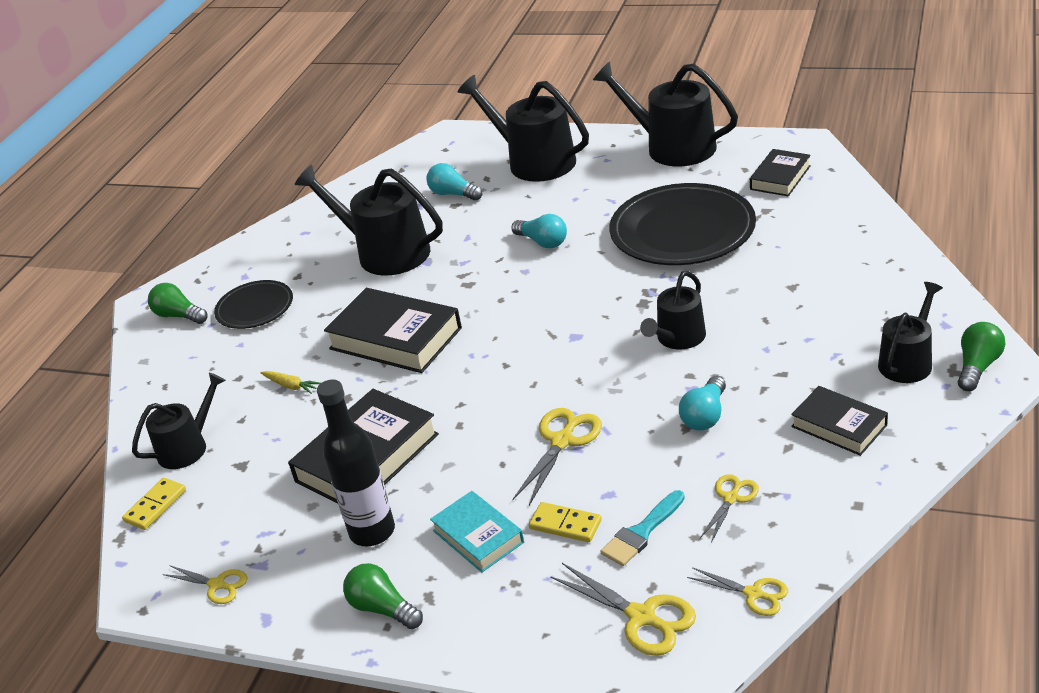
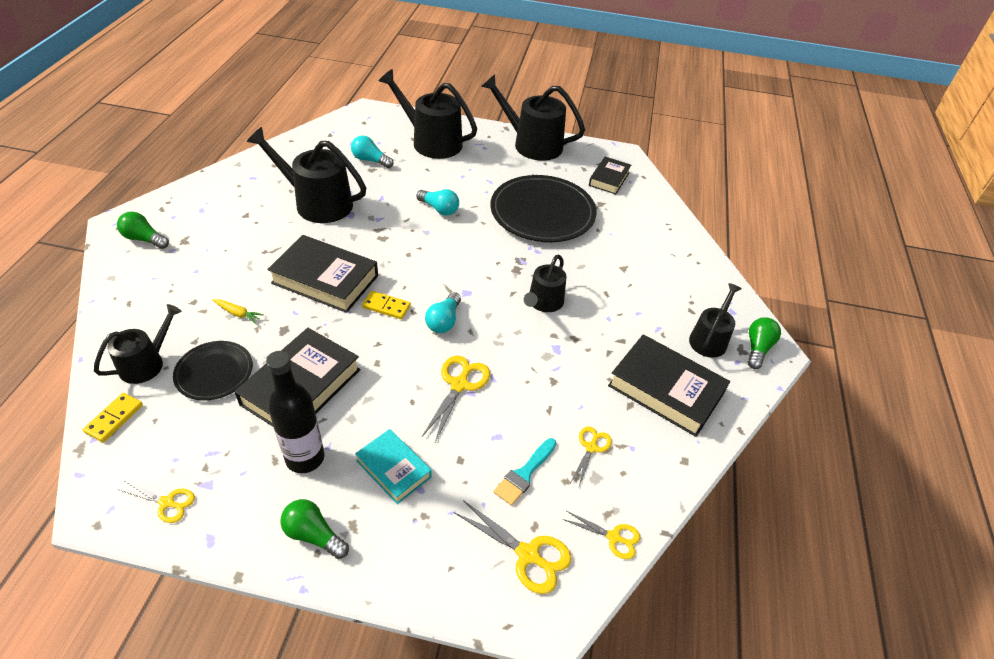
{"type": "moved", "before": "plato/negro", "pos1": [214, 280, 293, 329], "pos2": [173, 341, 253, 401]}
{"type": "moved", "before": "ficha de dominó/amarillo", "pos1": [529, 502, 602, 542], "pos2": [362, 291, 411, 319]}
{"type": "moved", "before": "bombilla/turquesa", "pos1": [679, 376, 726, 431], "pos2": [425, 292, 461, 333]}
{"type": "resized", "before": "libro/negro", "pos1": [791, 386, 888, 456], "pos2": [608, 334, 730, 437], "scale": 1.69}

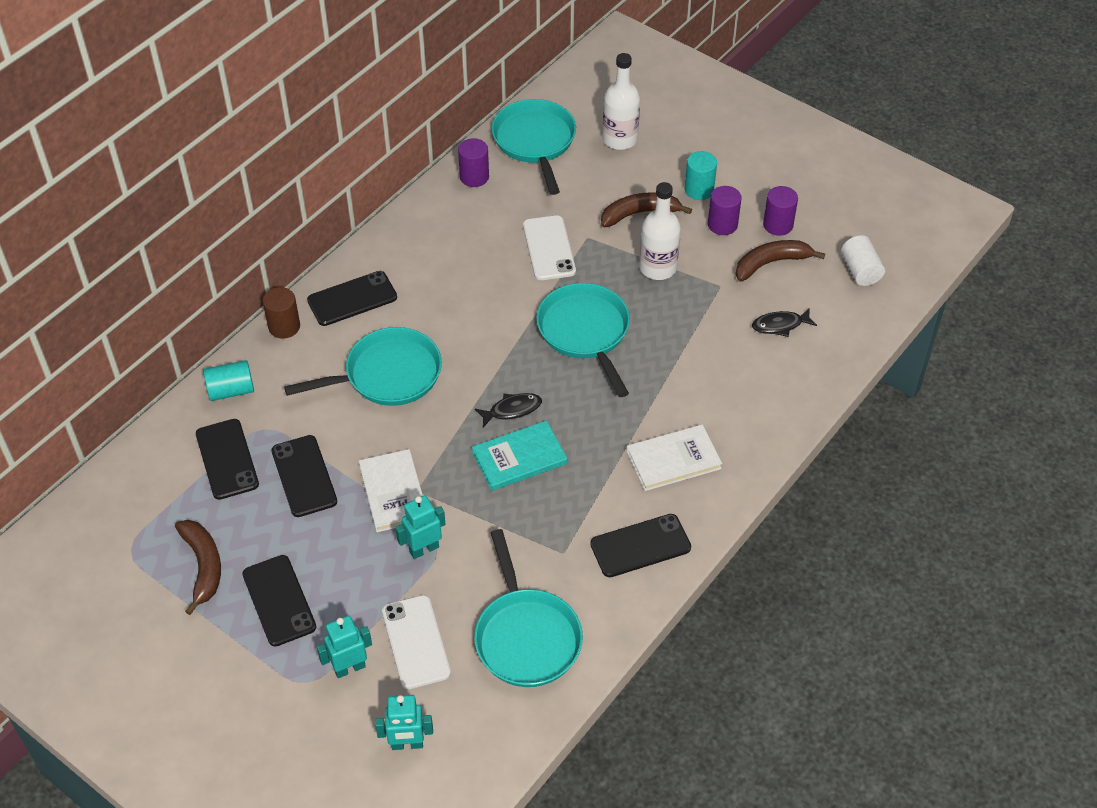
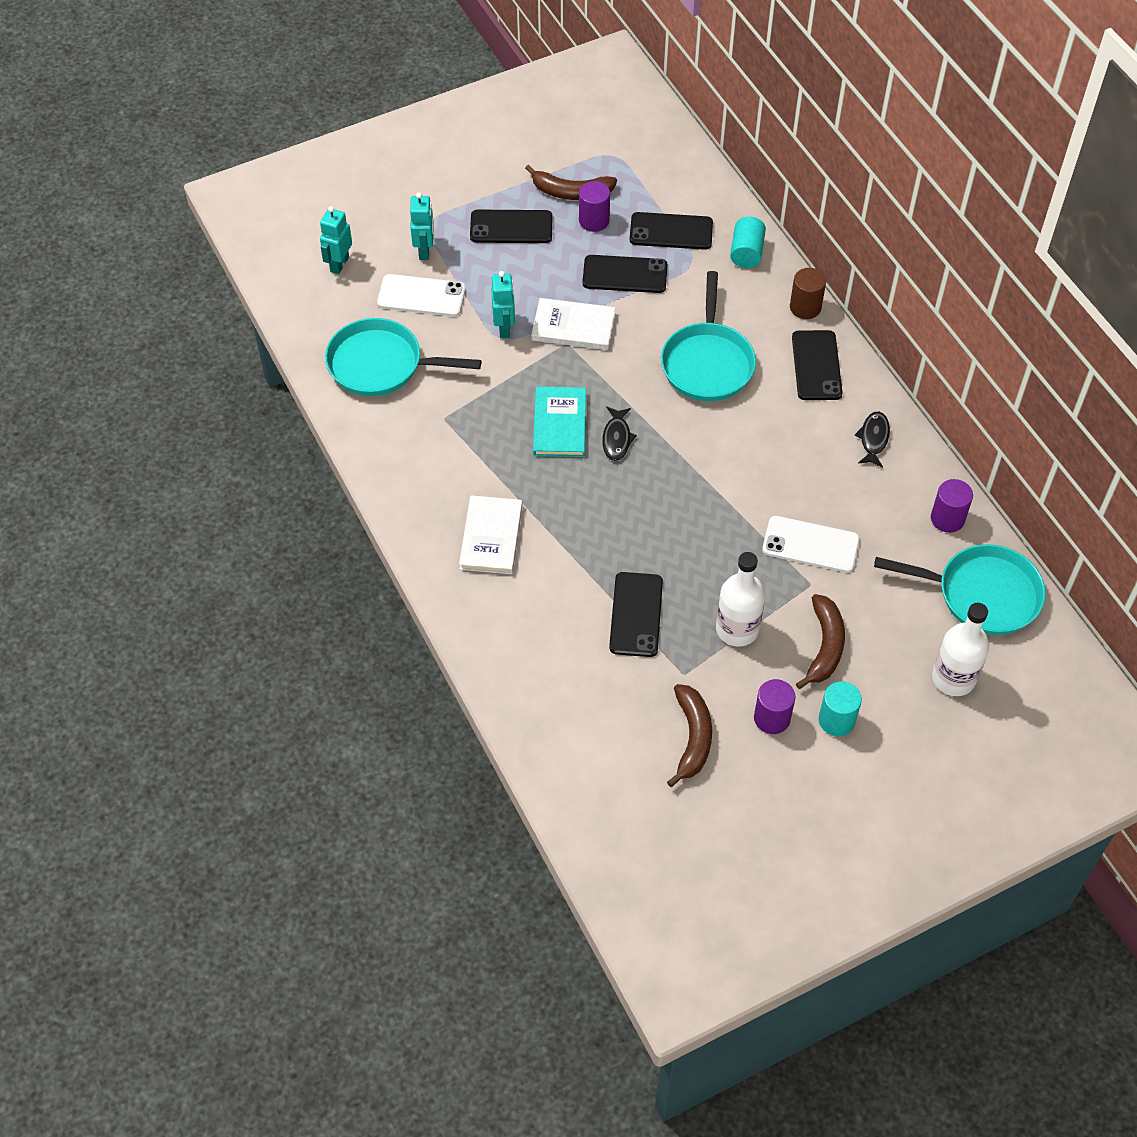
{"type": "removed", "before": "sartén/turquesa", "pos1": [536, 283, 630, 397]}
{"type": "removed", "before": "cilindro/blanco", "pos1": [841, 235, 885, 286]}
{"type": "moved", "before": "móvil/negro", "pos1": [590, 514, 691, 577], "pos2": [609, 572, 663, 657]}
{"type": "moved", "before": "pez/negro", "pos1": [752, 308, 817, 337], "pos2": [855, 412, 890, 468]}
{"type": "moved", "before": "cilindro/morado", "pos1": [763, 186, 798, 236], "pos2": [579, 181, 610, 232]}

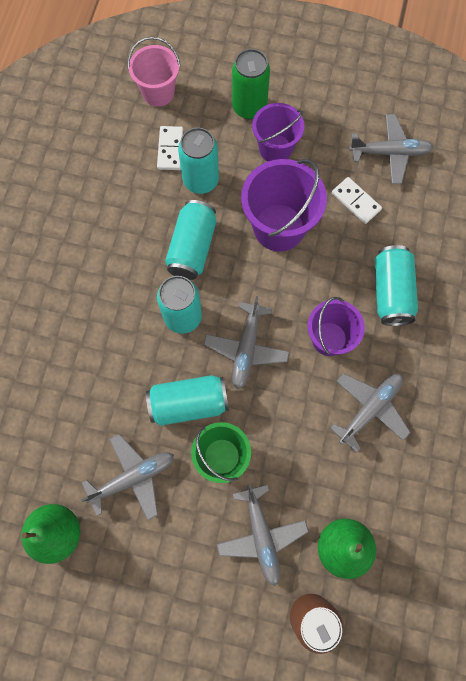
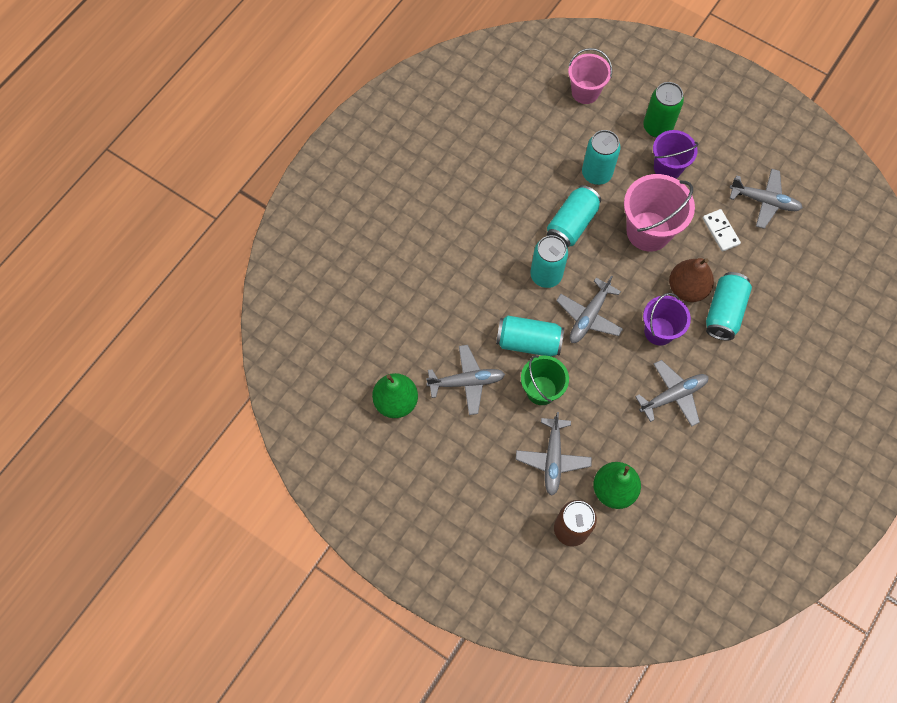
{"type": "removed", "before": "ficha de dominó/blanco", "pos1": [157, 126, 183, 170]}
{"type": "added", "after": "pera/marrón", "pos2": [669, 258, 714, 302]}
{"type": "recoloured", "before": "balde/morado", "after": "balde/rosa", "pos1": [241, 159, 327, 252], "pos2": [624, 174, 695, 252]}

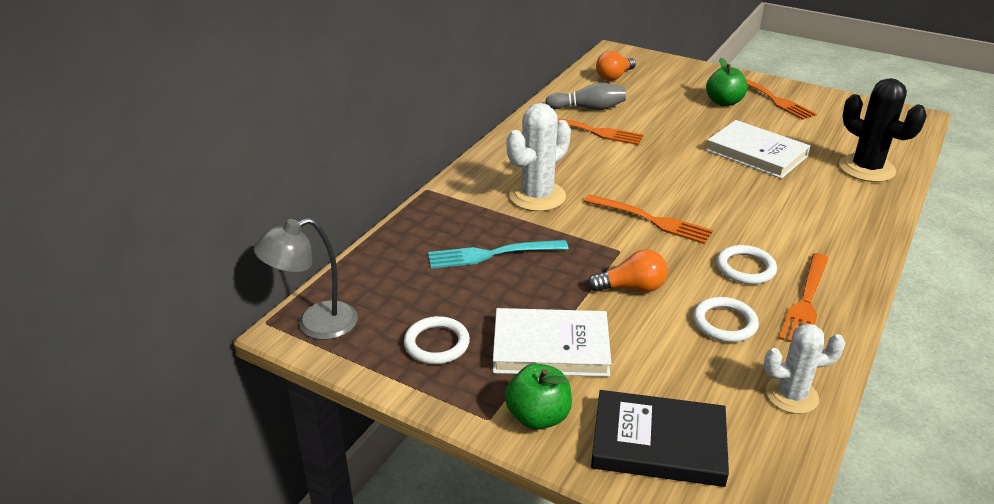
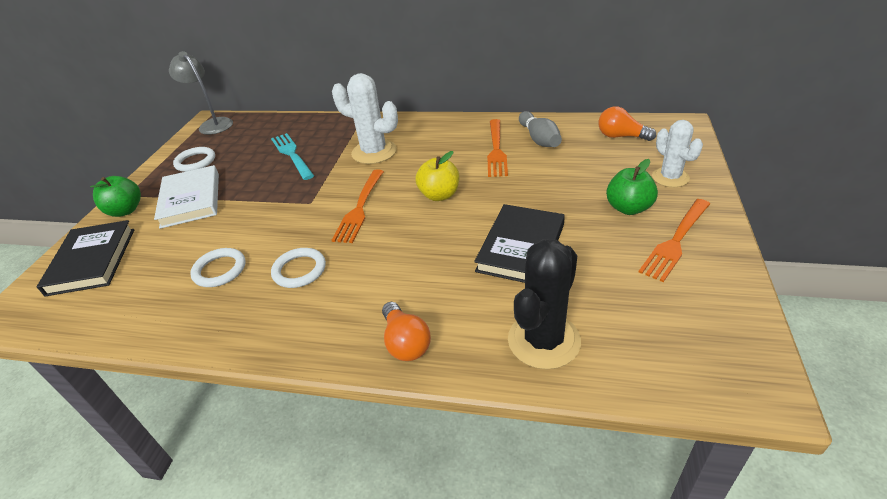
{"type": "removed", "before": "tenedor/naranja", "pos1": [779, 253, 828, 342]}
{"type": "added", "after": "manzana/amarillo", "pos2": [416, 151, 459, 201]}
{"type": "moved", "before": "bombilla/naranja", "pos1": [587, 249, 668, 292], "pos2": [382, 302, 431, 361]}
{"type": "moved", "before": "cactus/blanco", "pos1": [764, 323, 846, 414], "pos2": [652, 120, 703, 187]}
{"type": "recoloured", "before": "libro/blanco", "after": "libro/negro", "pos1": [706, 120, 810, 179], "pos2": [474, 204, 565, 283]}

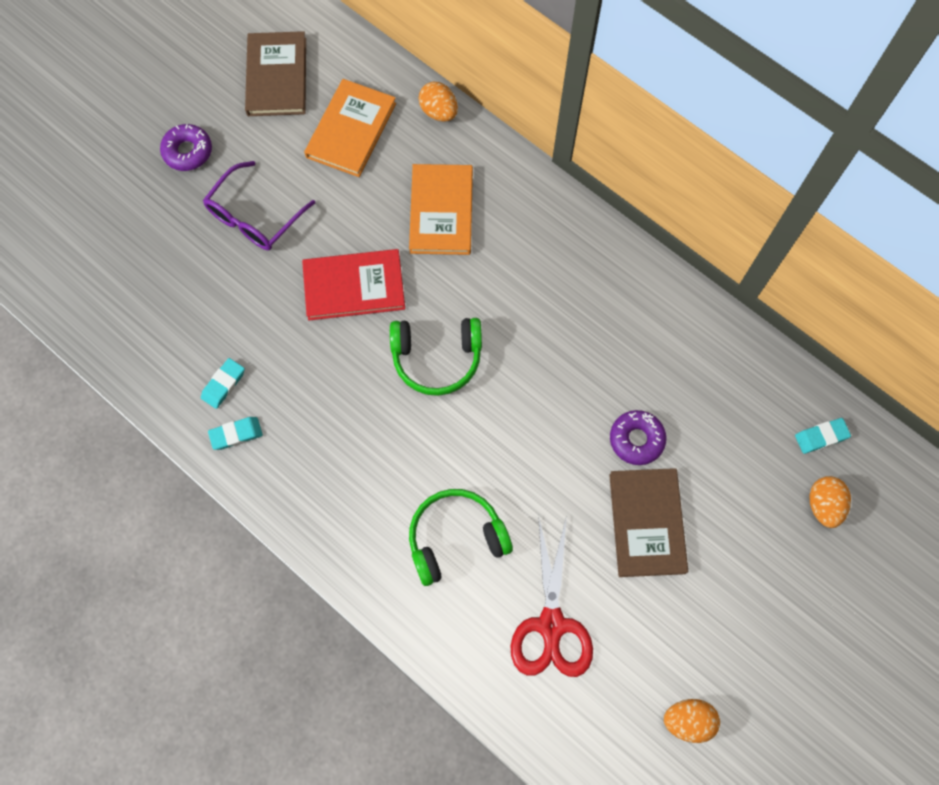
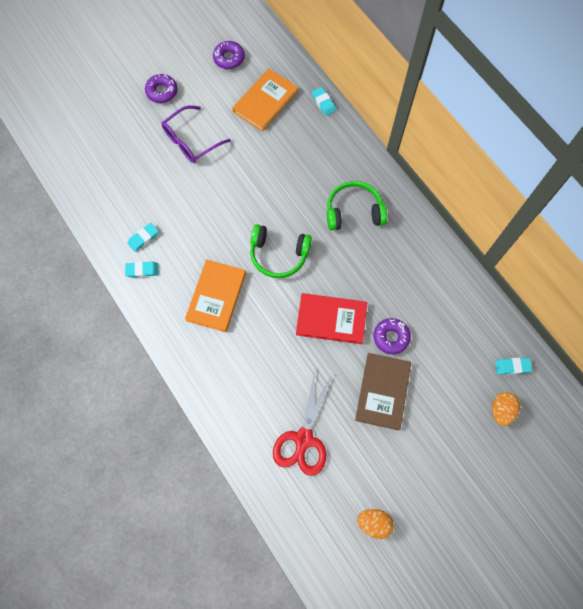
{"type": "moved", "before": "libro/rojo", "pos1": [302, 249, 405, 320], "pos2": [296, 293, 367, 344]}
{"type": "moved", "before": "libro/naranja", "pos1": [409, 164, 473, 255], "pos2": [185, 259, 246, 332]}
{"type": "moved", "before": "auriculares/verde", "pos1": [409, 489, 513, 586], "pos2": [327, 181, 387, 231]}
{"type": "replaced", "before": "libro/marrón", "after": "rosquilla/morado", "pos1": [245, 31, 306, 116], "pos2": [213, 41, 245, 69]}
{"type": "replaced", "before": "huevo/naranja", "after": "goma de borrar/turquesa", "pos1": [419, 82, 458, 122], "pos2": [312, 87, 336, 116]}

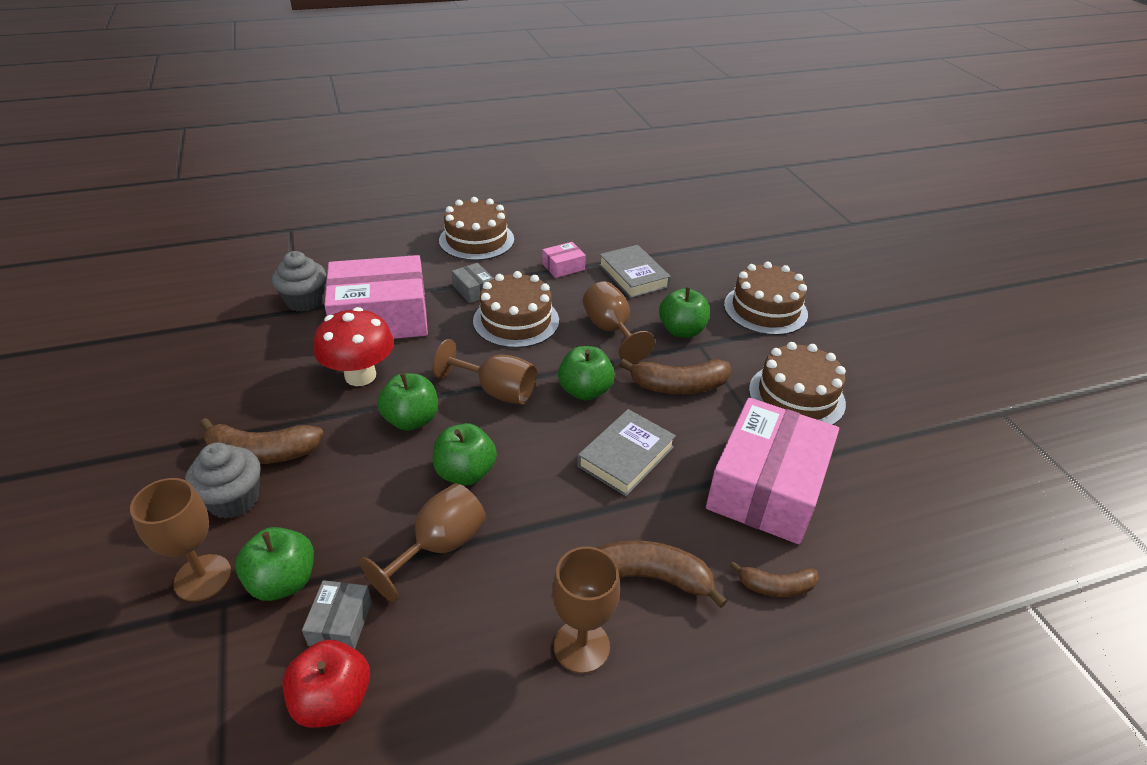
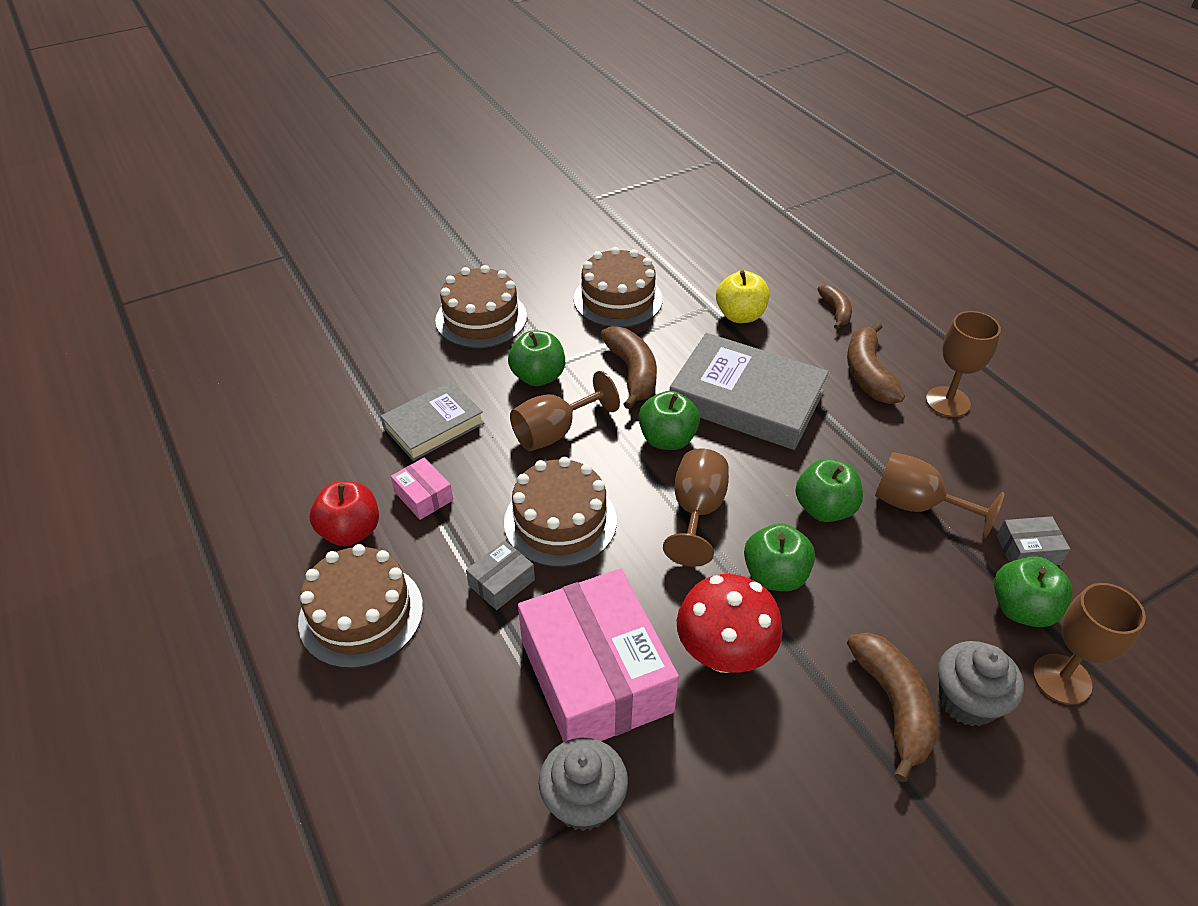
{"type": "moved", "before": "manzana/rojo", "pos1": [283, 640, 370, 728], "pos2": [310, 481, 379, 546]}
{"type": "replaced", "before": "caja/rosa", "after": "manzana/amarillo", "pos1": [706, 398, 839, 544], "pos2": [716, 270, 769, 323]}
{"type": "resized", "before": "libro/gris", "pos1": [577, 409, 676, 496], "pos2": [670, 333, 829, 450], "scale": 1.64}

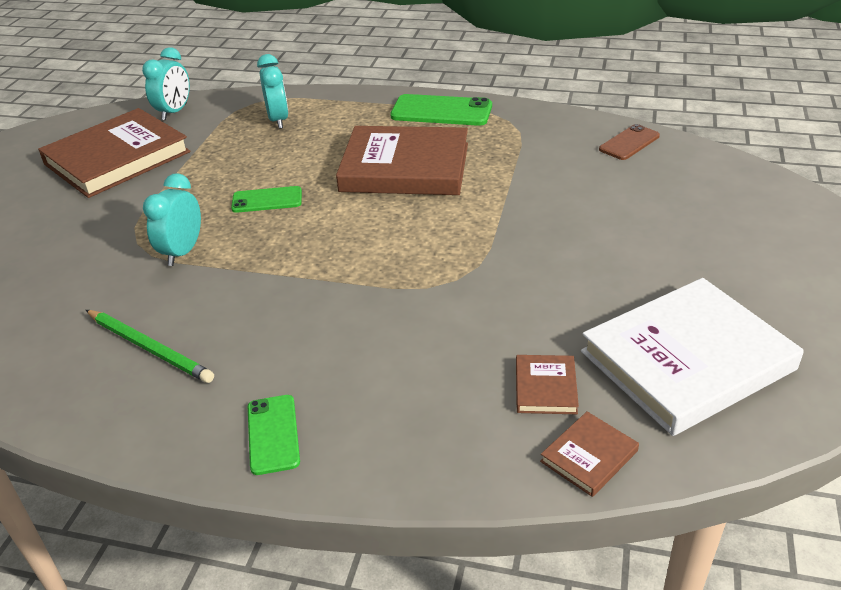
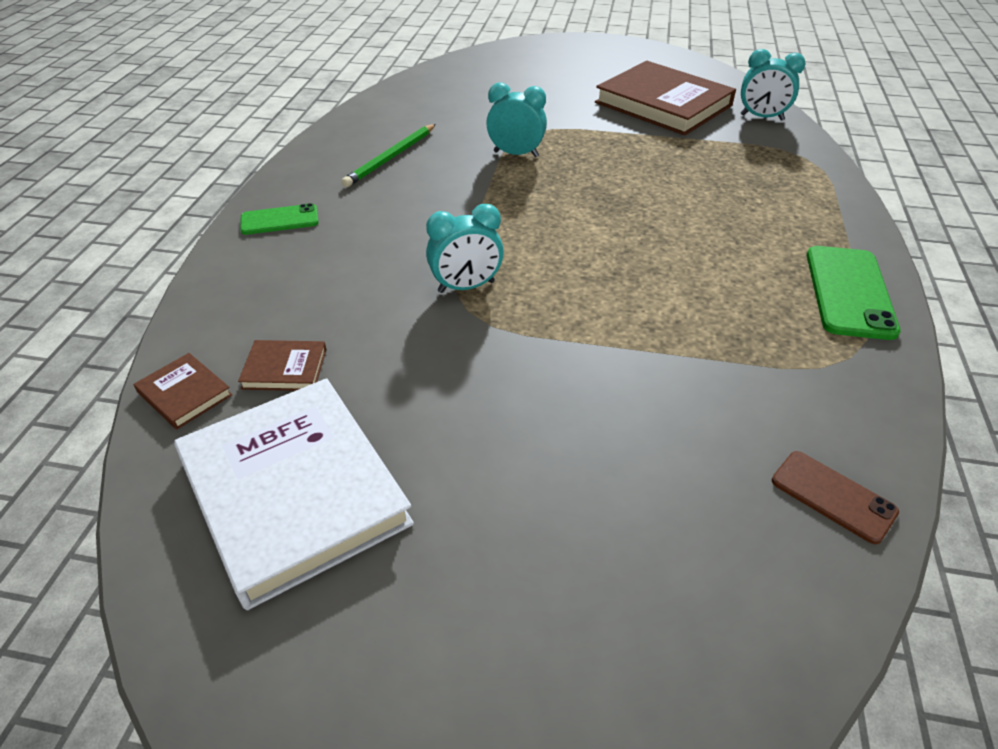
{"type": "removed", "before": "móvil/verde", "pos1": [231, 186, 302, 213]}
{"type": "removed", "before": "libro/marrón", "pos1": [336, 126, 468, 195]}
{"type": "moved", "before": "despertador/turquesa", "pos1": [257, 54, 288, 129], "pos2": [426, 204, 504, 293]}

